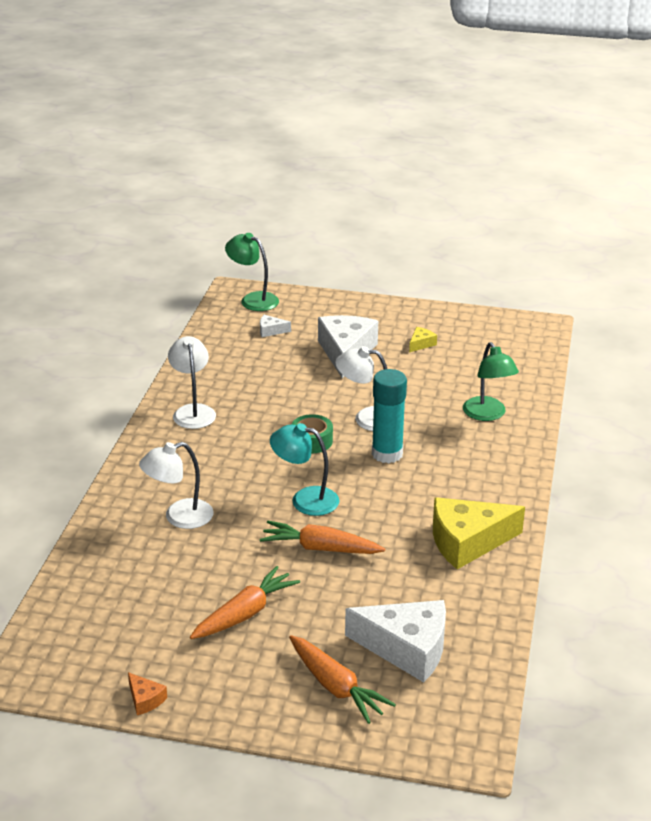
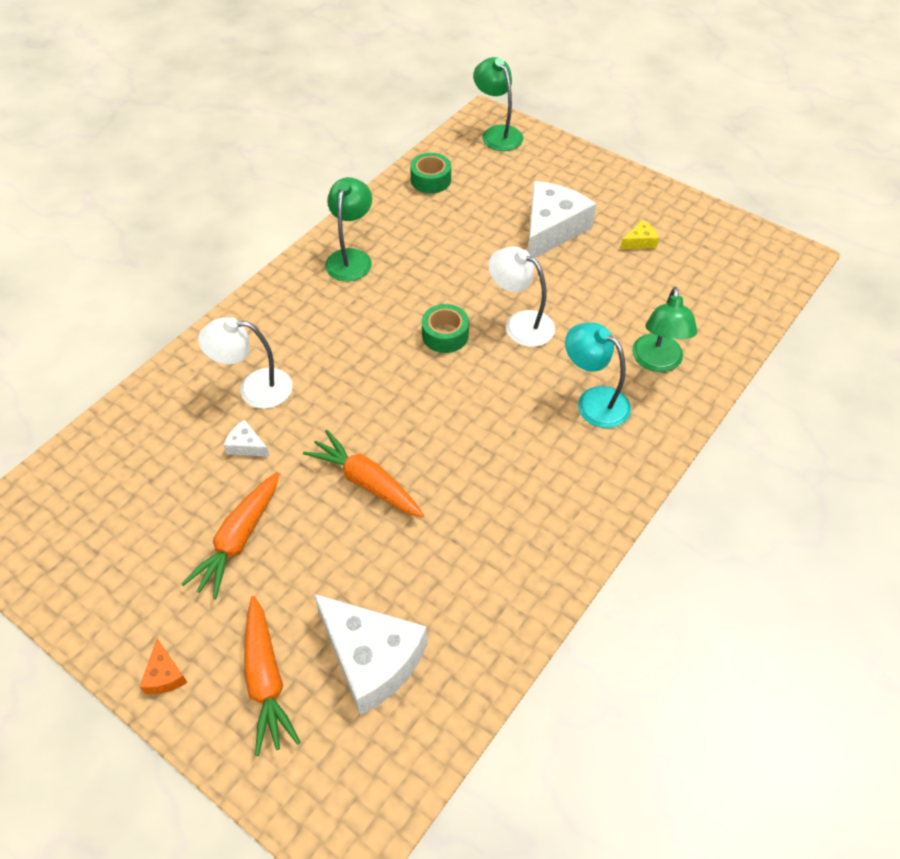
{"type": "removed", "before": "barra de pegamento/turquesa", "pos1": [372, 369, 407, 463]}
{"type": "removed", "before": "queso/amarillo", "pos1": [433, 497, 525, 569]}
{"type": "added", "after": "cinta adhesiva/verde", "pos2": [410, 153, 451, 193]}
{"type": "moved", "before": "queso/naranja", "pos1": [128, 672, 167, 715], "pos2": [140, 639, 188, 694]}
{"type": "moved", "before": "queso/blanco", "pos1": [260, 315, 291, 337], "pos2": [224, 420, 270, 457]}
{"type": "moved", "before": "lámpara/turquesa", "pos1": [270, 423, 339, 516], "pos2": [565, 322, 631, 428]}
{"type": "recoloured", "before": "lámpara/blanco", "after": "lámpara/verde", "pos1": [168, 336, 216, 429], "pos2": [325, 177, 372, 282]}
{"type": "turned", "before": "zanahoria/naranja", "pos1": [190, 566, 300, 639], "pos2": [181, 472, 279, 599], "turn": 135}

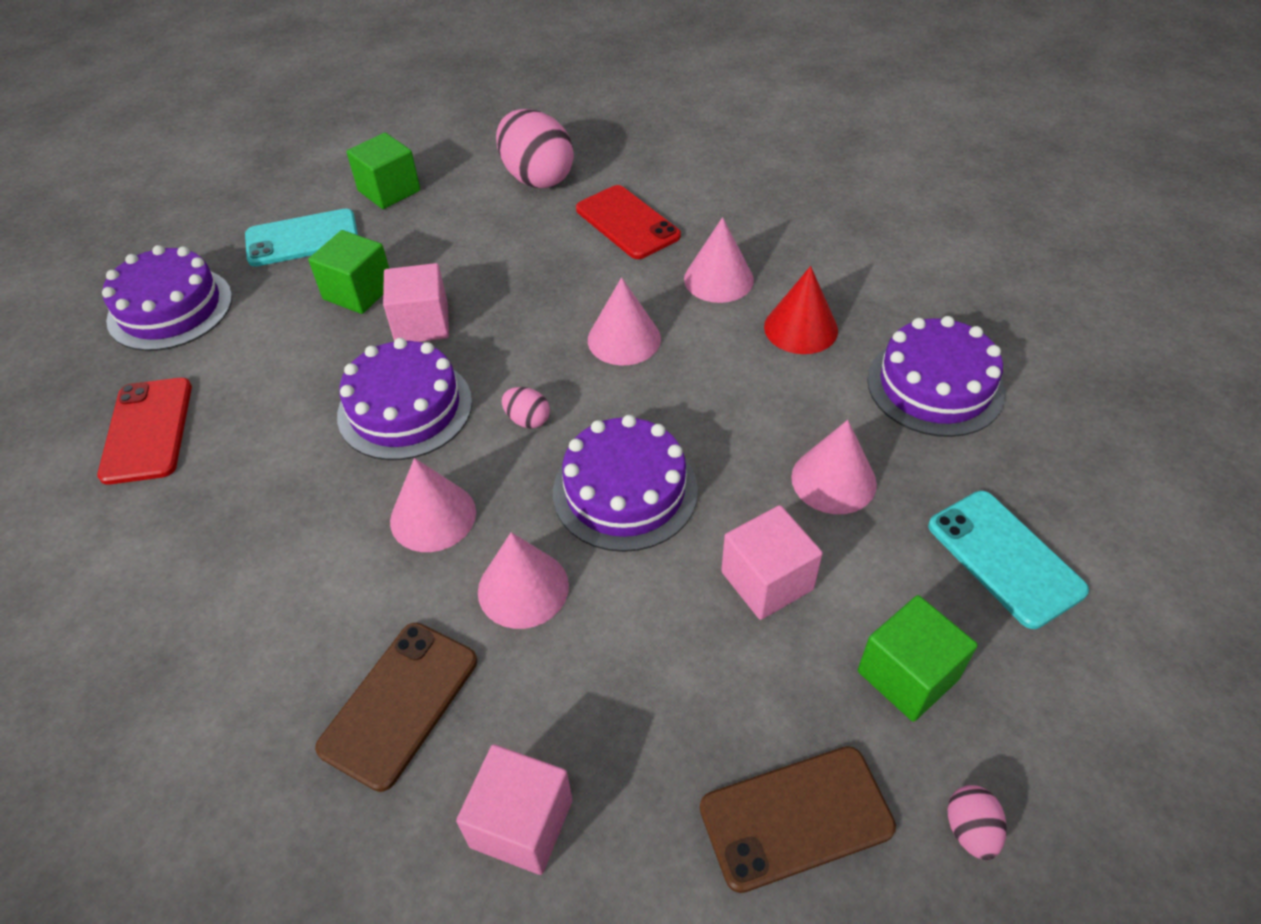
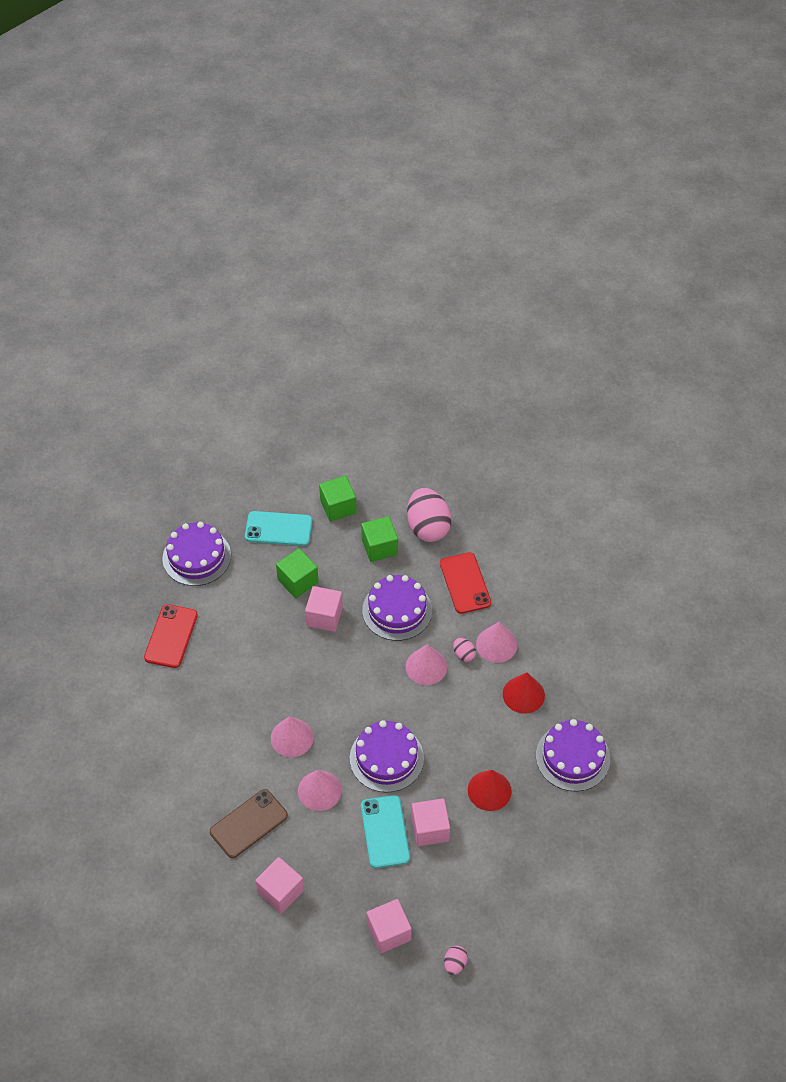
{"type": "moved", "before": "tarta/morado", "pos1": [337, 338, 472, 460], "pos2": [362, 575, 432, 641]}
{"type": "moved", "before": "huevo/rosa", "pos1": [502, 387, 550, 428], "pos2": [453, 638, 476, 662]}
{"type": "moved", "before": "cubo/verde", "pos1": [858, 595, 978, 722], "pos2": [361, 516, 398, 562]}
{"type": "moved", "before": "móvil/turquesa", "pos1": [928, 491, 1089, 629], "pos2": [361, 795, 410, 868]}
{"type": "replaced", "before": "móvil/marrón", "after": "cubo/rosa", "pos1": [700, 746, 896, 893], "pos2": [367, 899, 412, 953]}
{"type": "recoloured", "before": "cono/rosa", "after": "cono/rojo", "pos1": [791, 420, 877, 514], "pos2": [468, 770, 512, 811]}

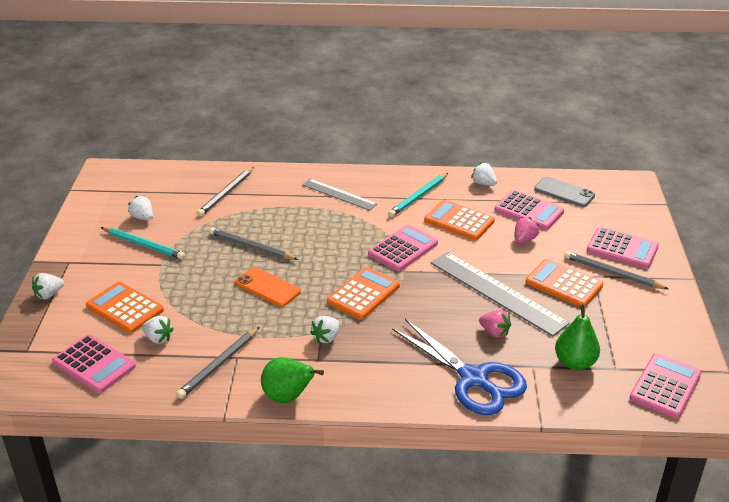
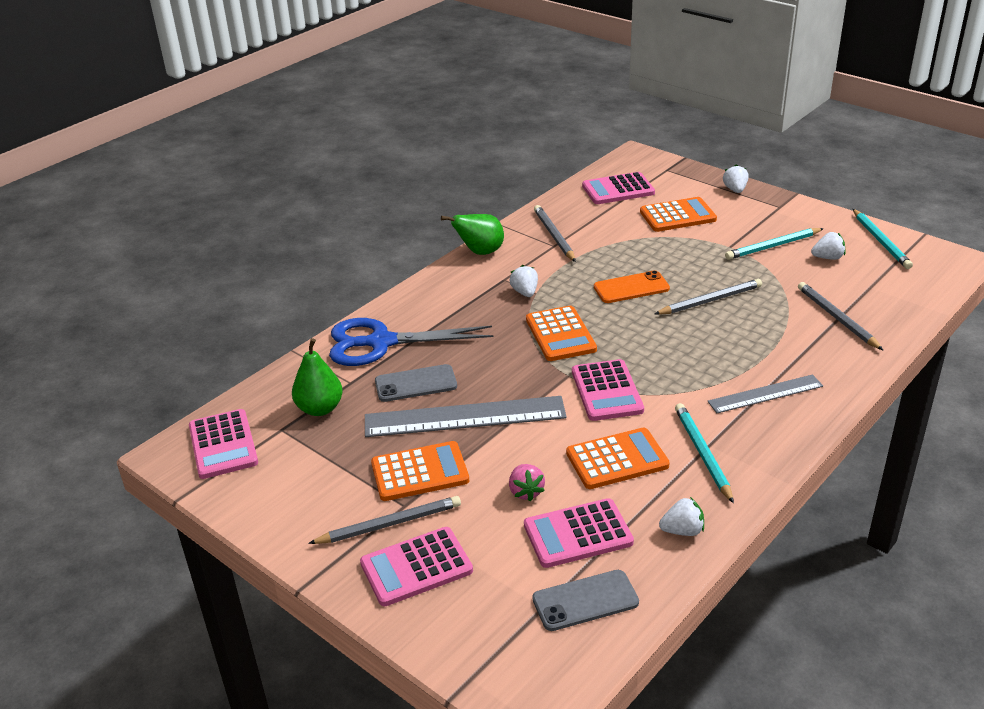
{"type": "removed", "before": "fresa/blanco", "pos1": [142, 316, 174, 344]}
{"type": "added", "after": "lápiz/turquesa", "pos2": [853, 209, 913, 269]}
{"type": "replaced", "before": "fresa/rosa", "after": "móvil/gris", "pos1": [479, 310, 511, 338], "pos2": [375, 364, 457, 402]}

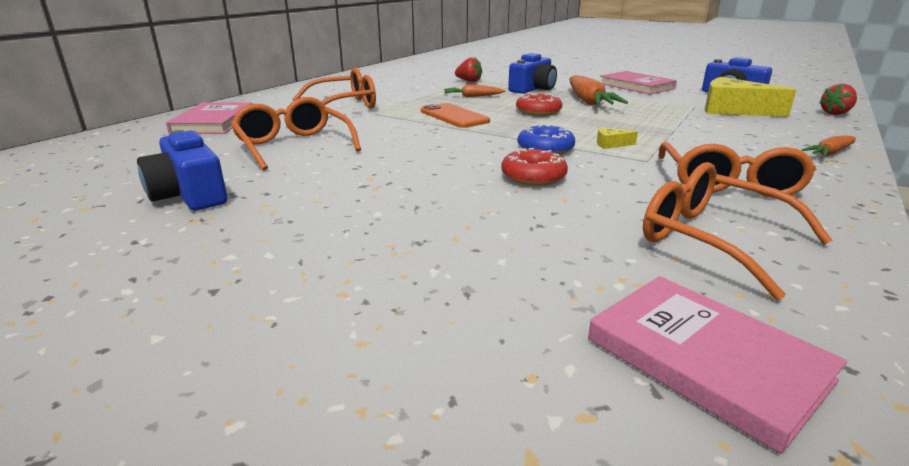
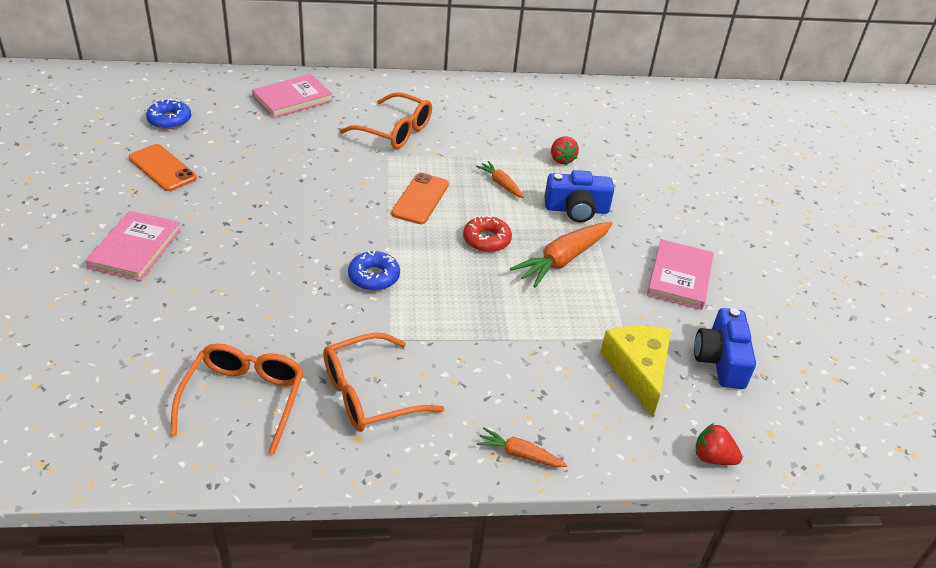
{"type": "removed", "before": "gafas/naranja", "pos1": [230, 97, 361, 170]}
{"type": "removed", "before": "rosquilla/rojo", "pos1": [501, 148, 568, 186]}
{"type": "removed", "before": "queso/amarillo", "pos1": [597, 128, 638, 149]}
{"type": "added", "after": "rosquilla/azul", "pos2": [146, 98, 191, 129]}
{"type": "moved", "before": "libro/rosa", "pos1": [588, 276, 847, 454], "pos2": [86, 211, 181, 281]}
{"type": "replaced", "before": "cámara/azul", "after": "móvil/naranja", "pos1": [137, 130, 227, 210], "pos2": [129, 144, 197, 191]}

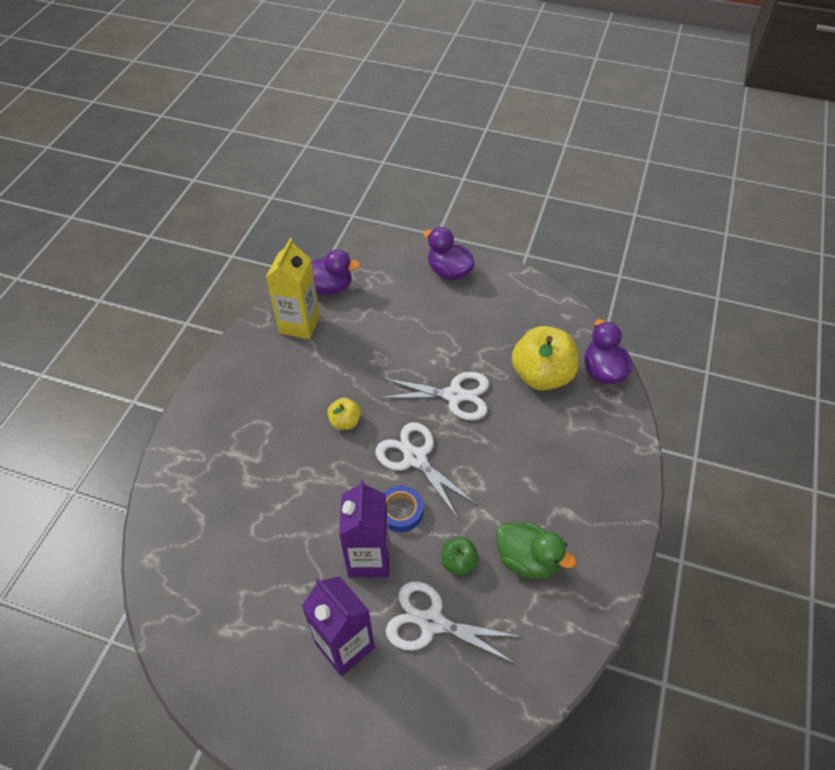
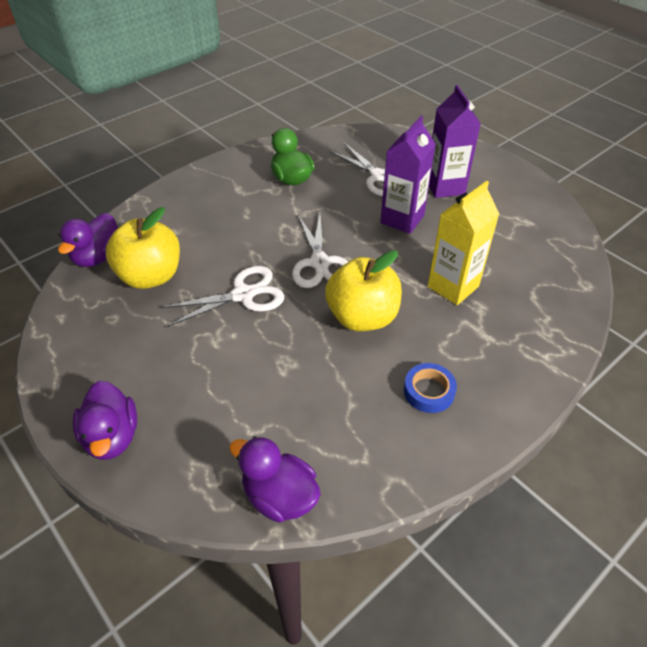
{"type": "removed", "before": "manzana/verde", "pos1": [441, 538, 479, 575]}
{"type": "moved", "before": "cartón de leche/amarillo", "pos1": [266, 238, 320, 339], "pos2": [428, 181, 499, 305]}
{"type": "moved", "before": "cinta adhesiva/azul", "pos1": [384, 486, 423, 532], "pos2": [404, 363, 457, 413]}
{"type": "turned", "before": "tijeras/blanco", "pos1": [379, 372, 489, 420], "pos2": [160, 266, 284, 327], "turn": 120}
{"type": "resized", "before": "manzana/amarillo", "pos1": [327, 398, 361, 430], "pos2": [325, 250, 402, 331], "scale": 2.05}

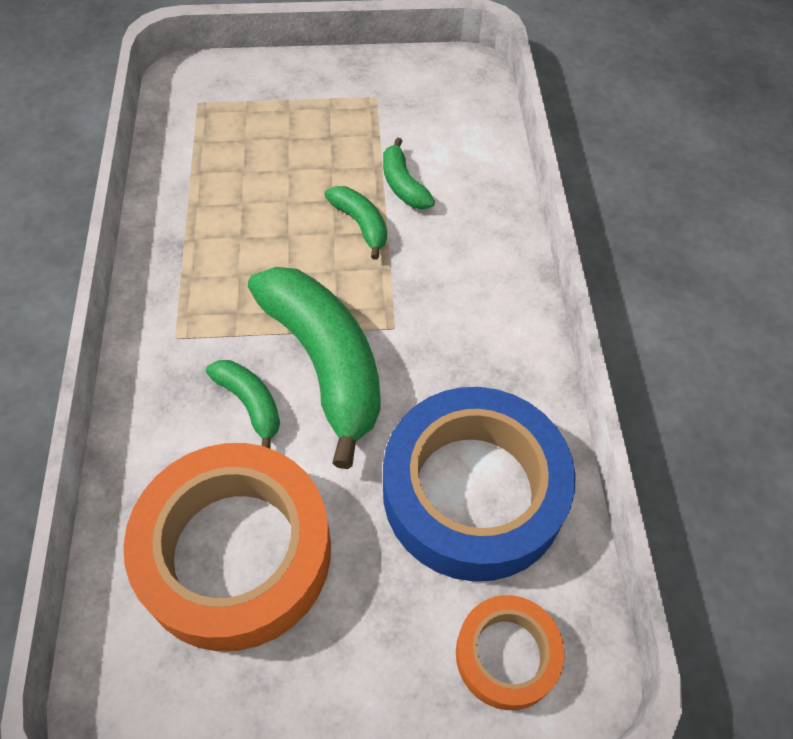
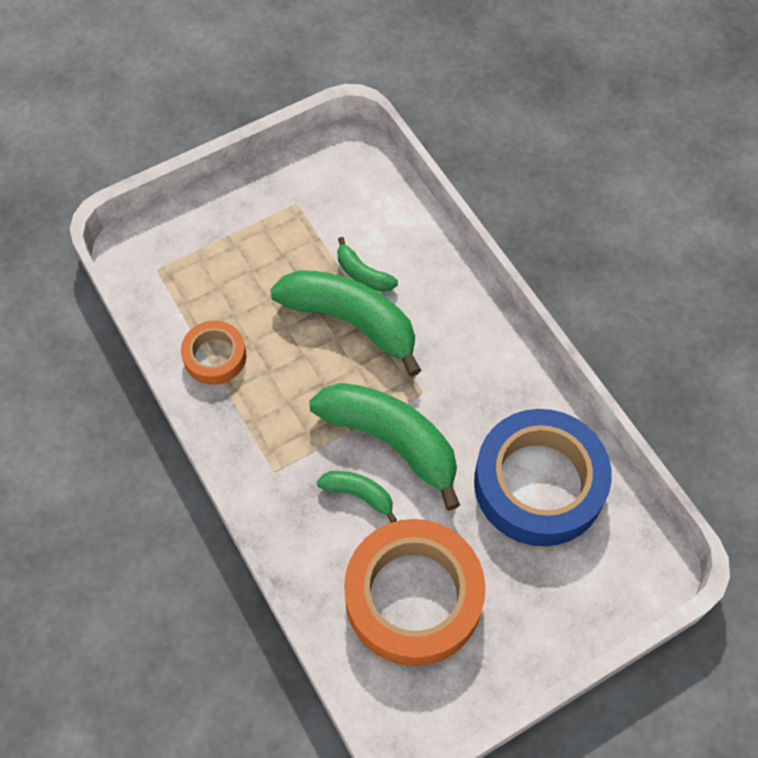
{"type": "moved", "before": "cinta adhesiva/naranja", "pos1": [456, 595, 565, 710], "pos2": [181, 321, 246, 385]}
{"type": "resized", "before": "plátano/verde", "pos1": [324, 186, 387, 260], "pos2": [270, 270, 421, 377], "scale": 2.1}

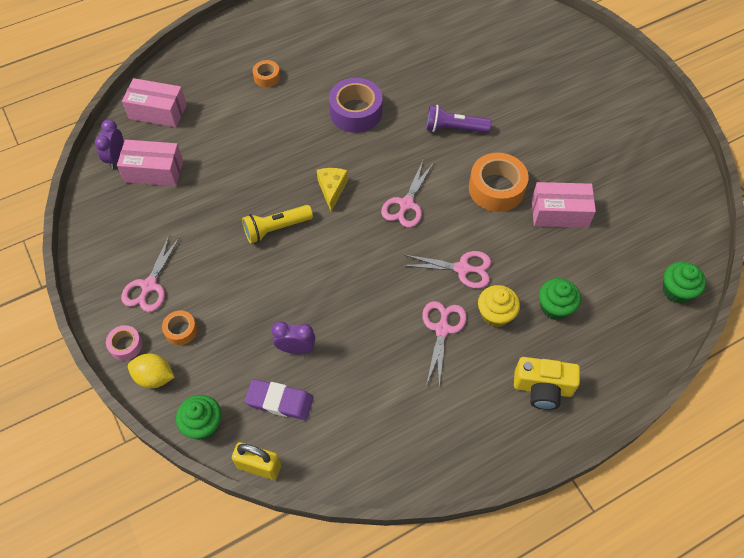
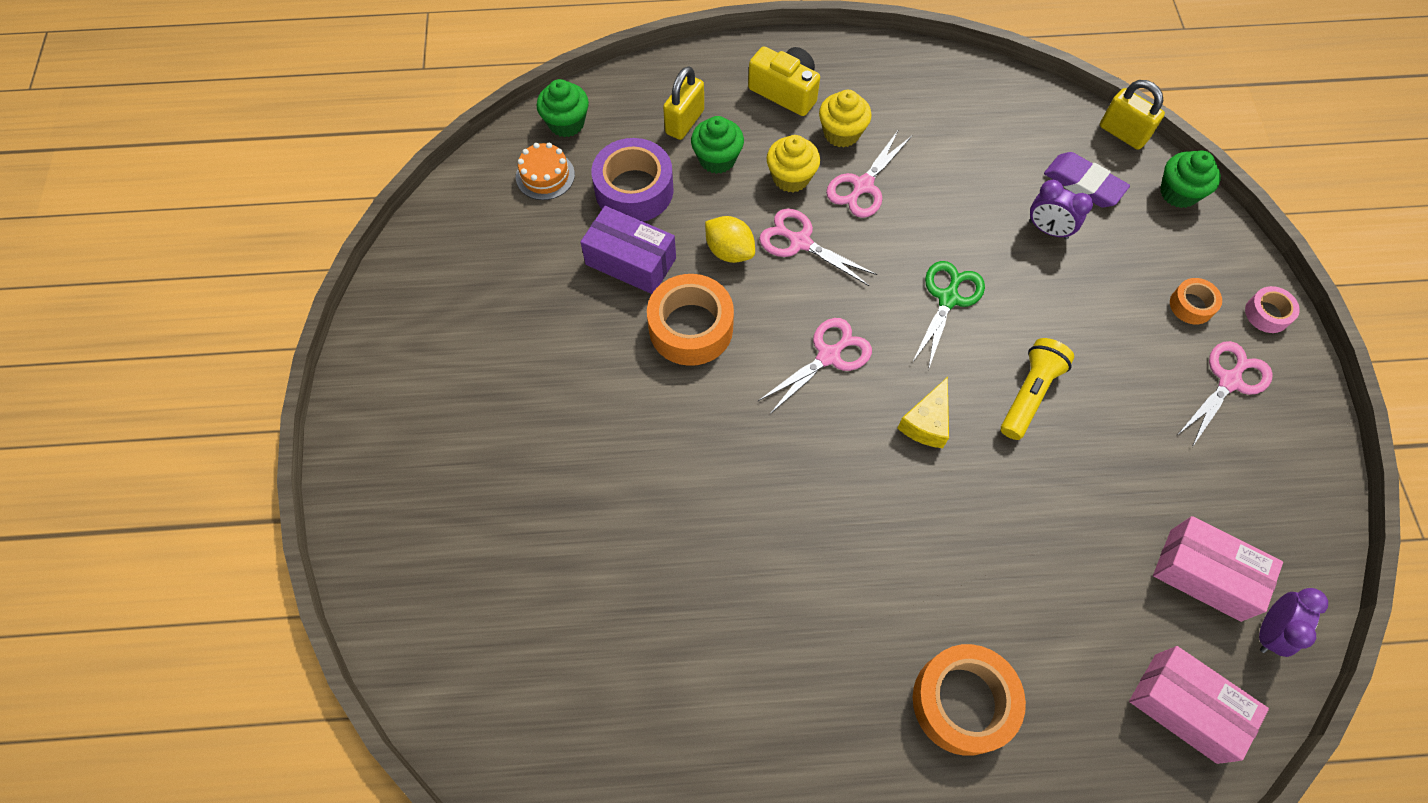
{"type": "removed", "before": "lámpara de mano/morado", "pos1": [426, 105, 491, 133]}
{"type": "added", "after": "tarta/naranja", "pos2": [516, 143, 575, 200]}
{"type": "added", "after": "candado/amarillo", "pos2": [663, 66, 704, 140]}
{"type": "added", "after": "magdalena/amarillo", "pos2": [819, 90, 871, 148]}
{"type": "added", "after": "tijeras/verde", "pos2": [912, 261, 985, 370]}
{"type": "moved", "before": "limón/amarillo", "pos1": [128, 353, 174, 388], "pos2": [705, 216, 755, 263]}
{"type": "moved", "before": "cinta adhesiva/morado", "pos1": [329, 78, 382, 133], "pos2": [591, 138, 674, 222]}
{"type": "recoloured", "before": "caja/rosa", "after": "caja/morado", "pos1": [532, 182, 596, 228], "pos2": [580, 206, 676, 294]}
{"type": "turned", "before": "lámpara de mano/amarillo", "pos1": [242, 205, 313, 244], "pos2": [1001, 338, 1074, 440], "turn": -60}
{"type": "resized", "before": "cinta adhesiva/naranja", "pos1": [253, 60, 280, 87], "pos2": [913, 644, 1026, 756], "scale": 1.93}

